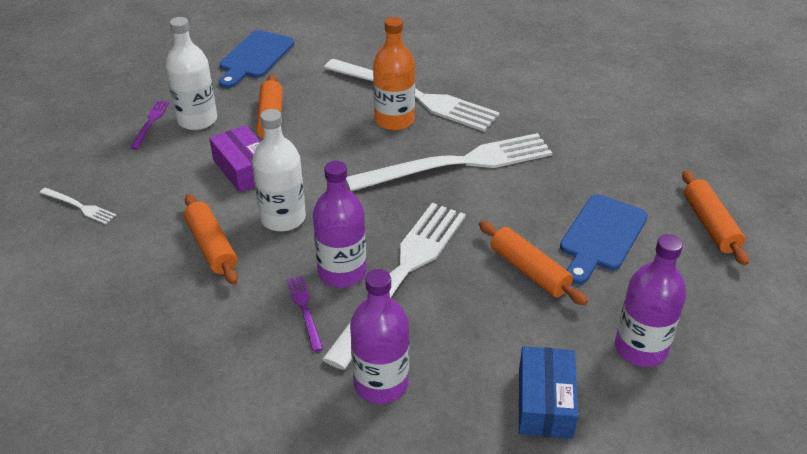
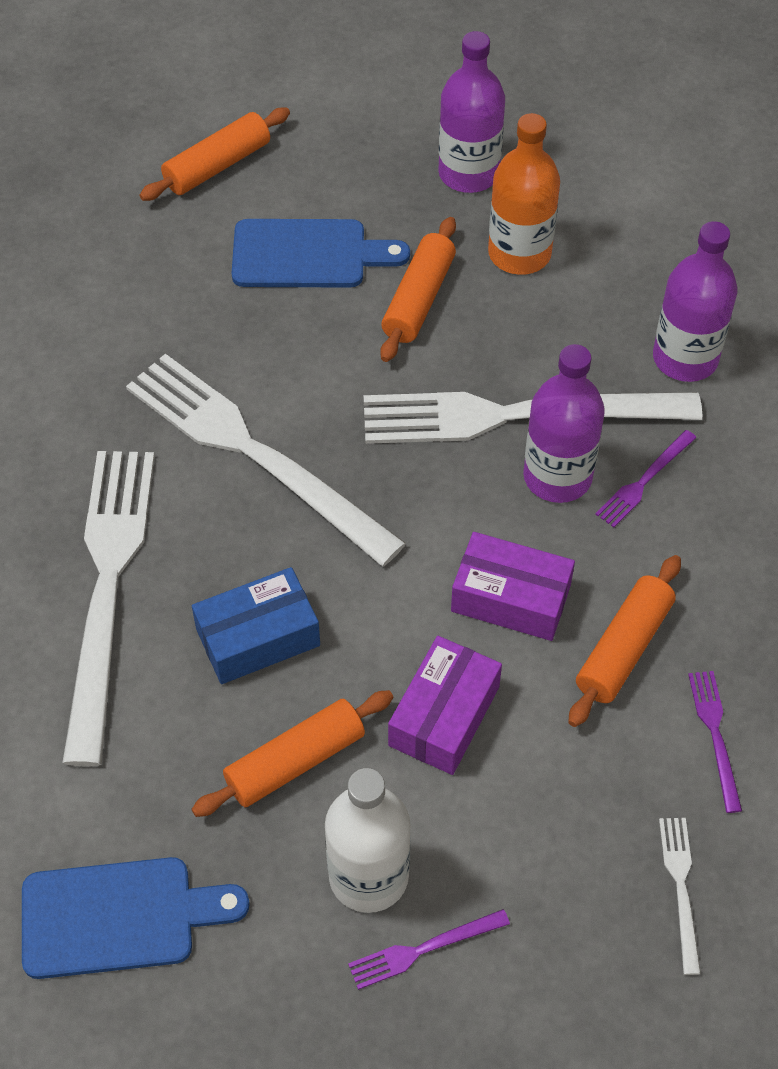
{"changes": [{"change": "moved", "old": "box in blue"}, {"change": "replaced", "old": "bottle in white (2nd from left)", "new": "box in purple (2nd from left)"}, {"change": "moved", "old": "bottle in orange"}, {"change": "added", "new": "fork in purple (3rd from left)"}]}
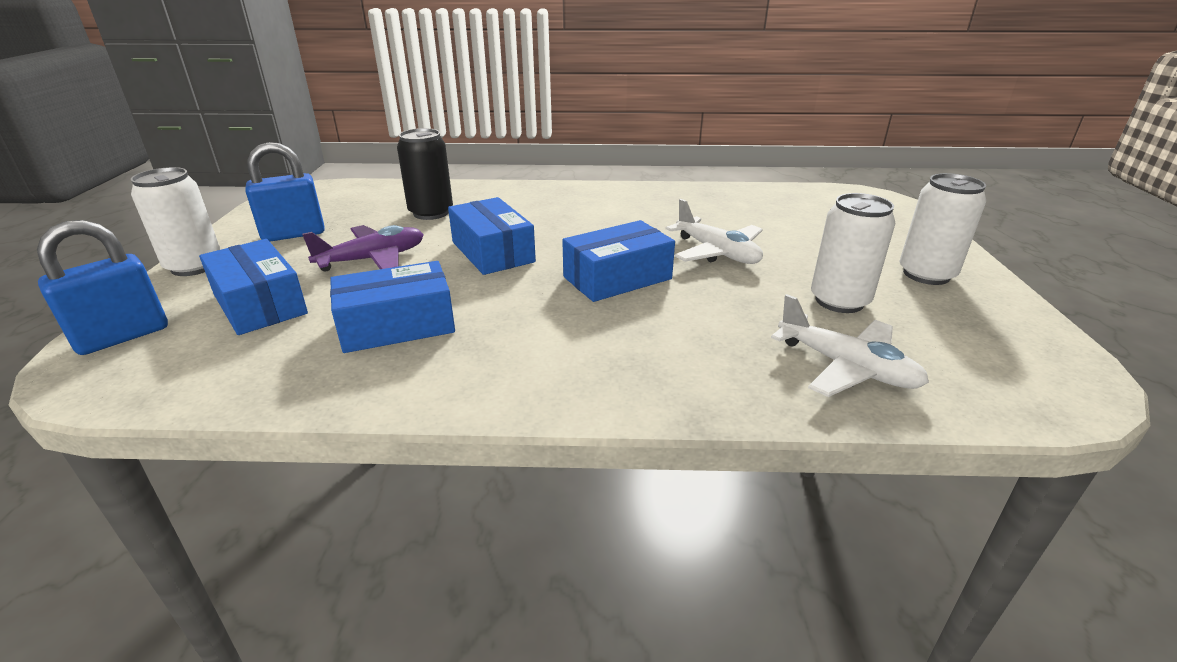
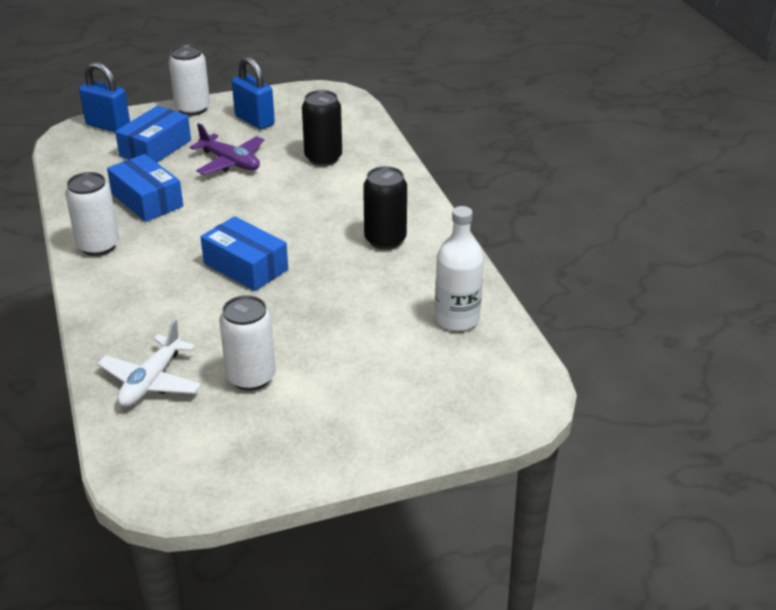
{"changes": [{"change": "moved", "old": "can in white (3rd from left in the first image)", "new": "can in white (1st from left)"}, {"change": "added", "new": "can in black (2nd from left)"}, {"change": "added", "new": "bottle in white"}, {"change": "removed", "old": "box in blue (3rd from left)"}, {"change": "removed", "old": "plane in white (1st from left)"}]}
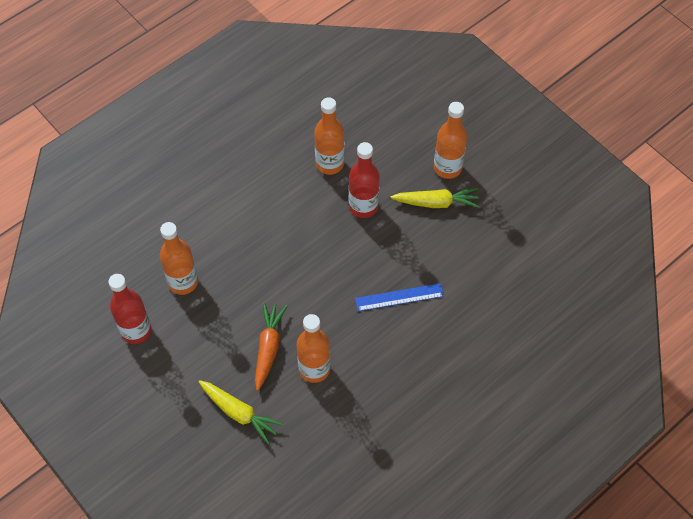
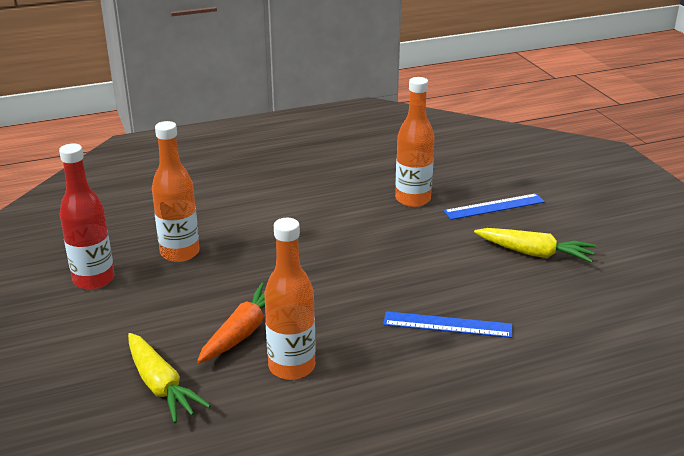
{"changes": [{"change": "added", "new": "ruler in blue (2nd from left)"}, {"change": "removed", "old": "bottle in red (2nd from left)"}, {"change": "removed", "old": "bottle in orange (4th from left)"}]}
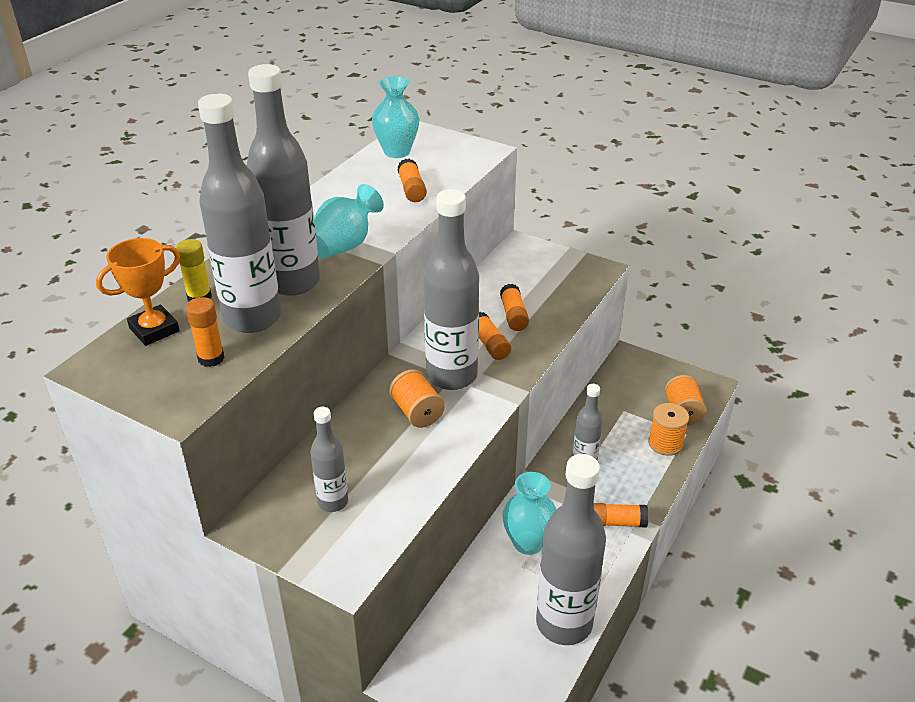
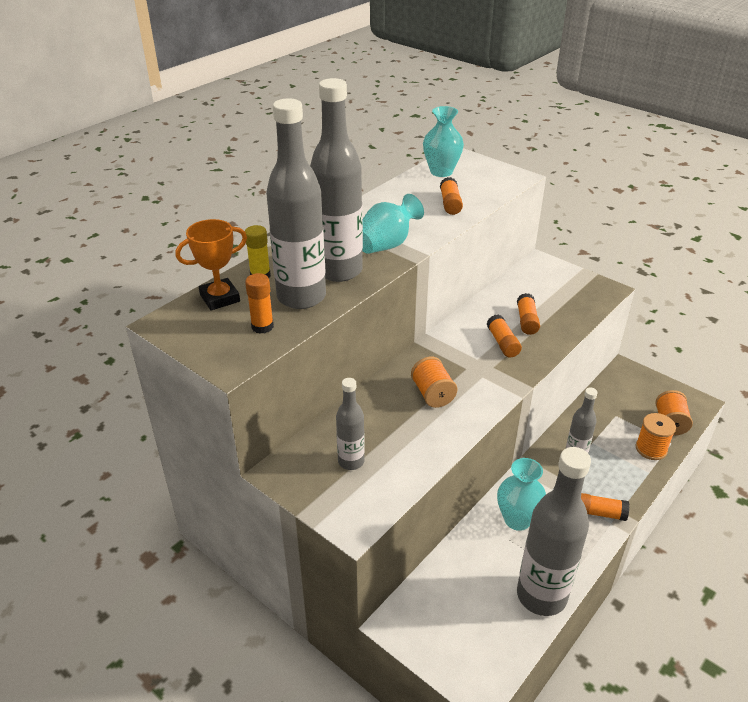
{"changes": [{"change": "removed", "old": "bottle in grey (4th from left)"}]}
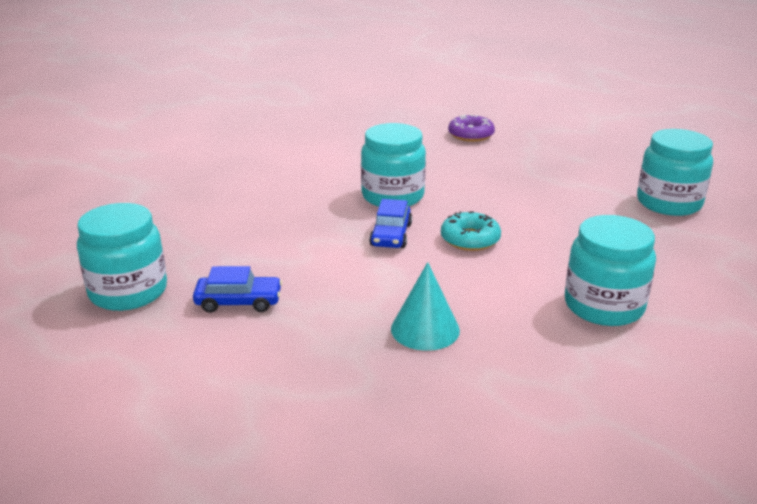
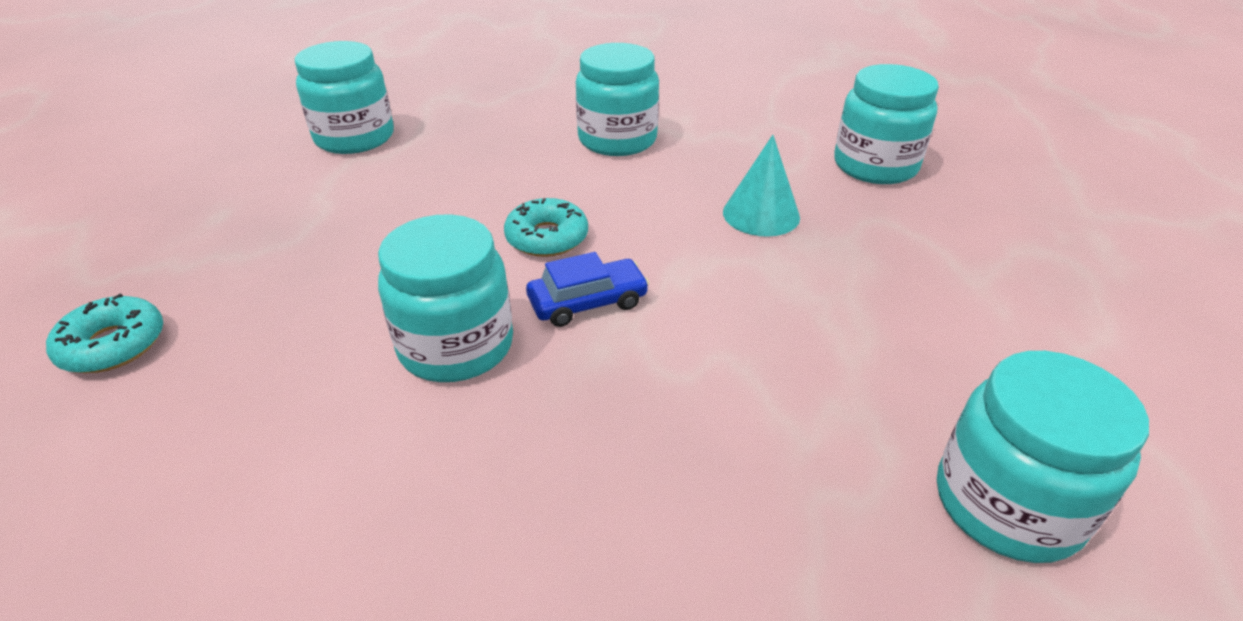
{"changes": [{"change": "recoloured", "old": "donut in purple", "new": "donut in turquoise (1st from left)"}, {"change": "added", "new": "jar in turquoise (4th from left)"}, {"change": "removed", "old": "car in blue (1st from left)"}]}
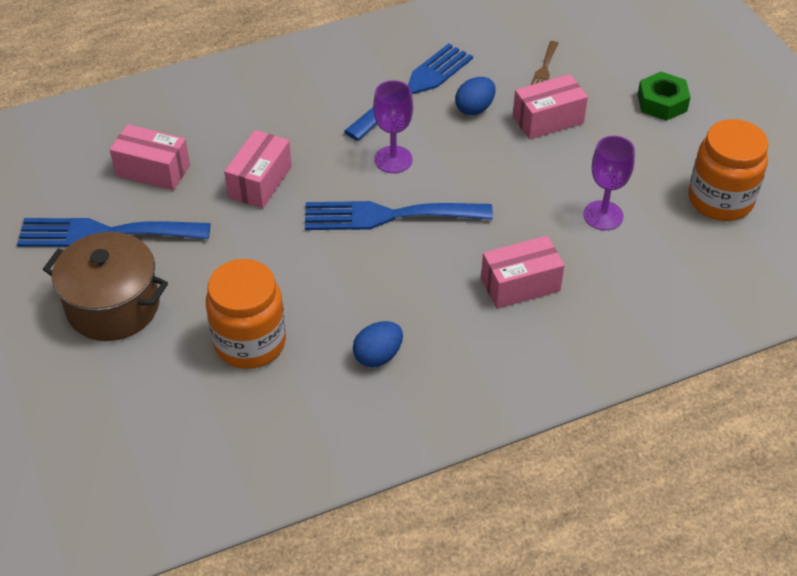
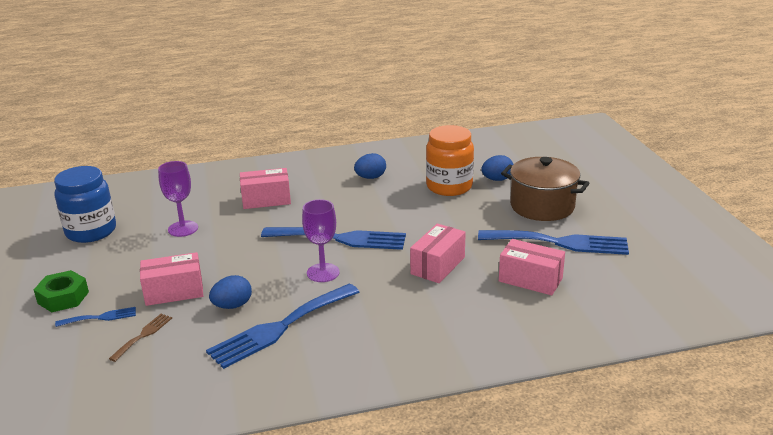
{"changes": [{"change": "recoloured", "old": "jar in orange (2nd from left)", "new": "jar in blue"}, {"change": "added", "new": "fork in blue (1st from left)"}, {"change": "added", "new": "egg in blue (3rd from left)"}]}
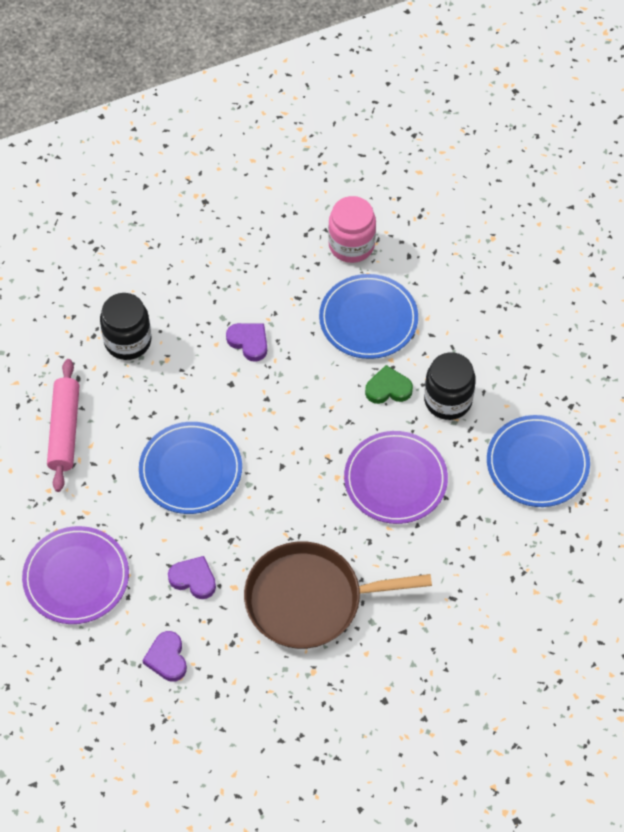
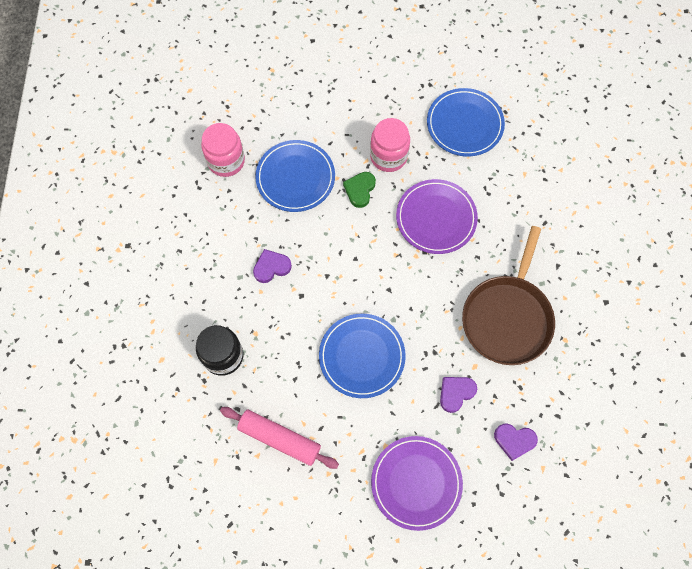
{"changes": [{"change": "recoloured", "old": "jar in black (2nd from left)", "new": "jar in pink (2nd from left)"}]}
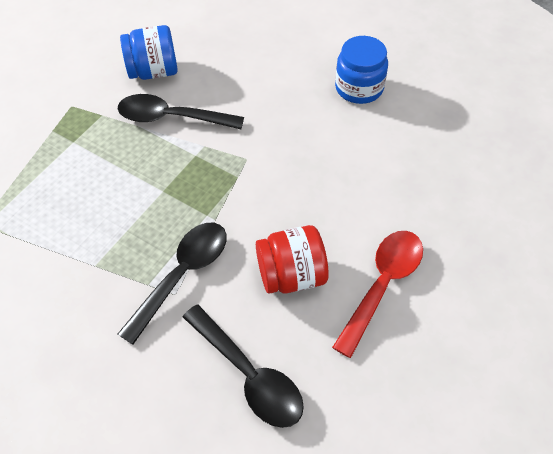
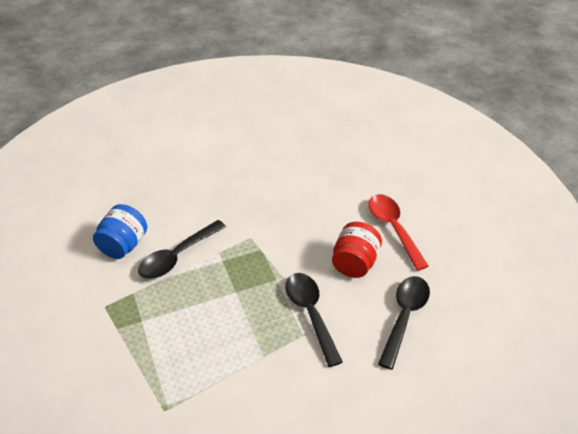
{"changes": [{"change": "turned", "old": "spoon in black (3rd from left)", "degrees": -60}, {"change": "removed", "old": "jar in blue (2nd from left)"}]}
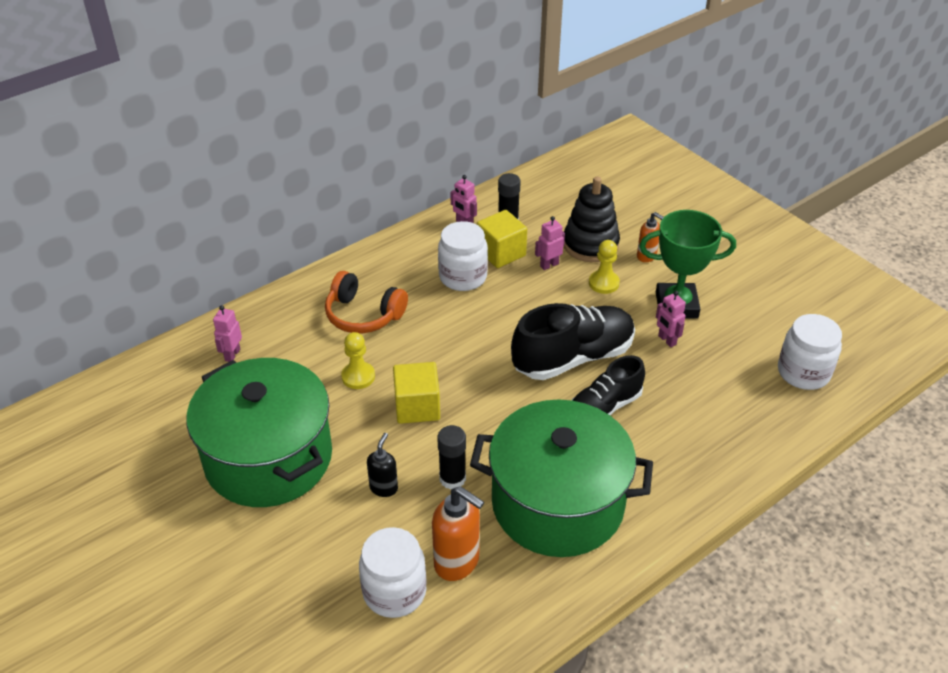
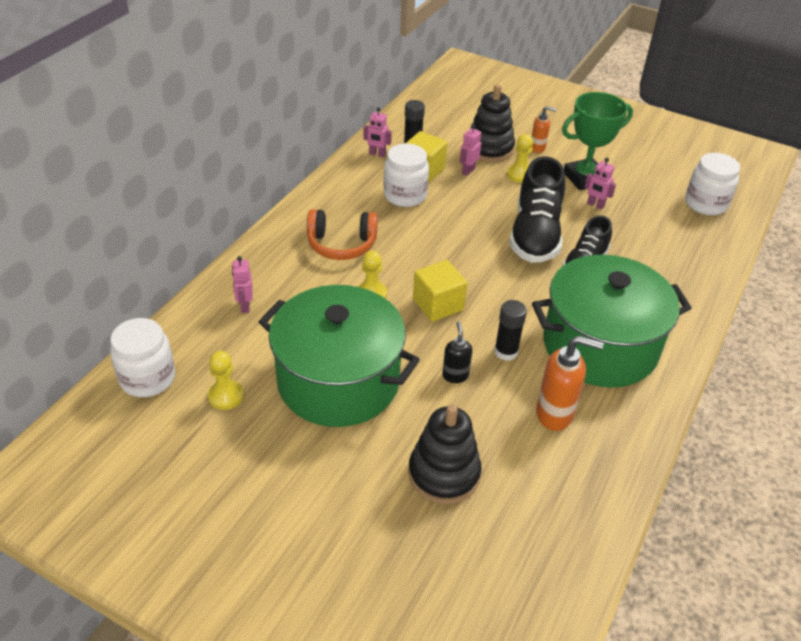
{"changes": [{"change": "moved", "old": "jar in white (1st from left)"}, {"change": "added", "new": "pawn in yellow (1st from left)"}, {"change": "added", "new": "stacking toy in black (1st from left)"}, {"change": "turned", "old": "shoe in black (1st from left)", "degrees": 150}]}
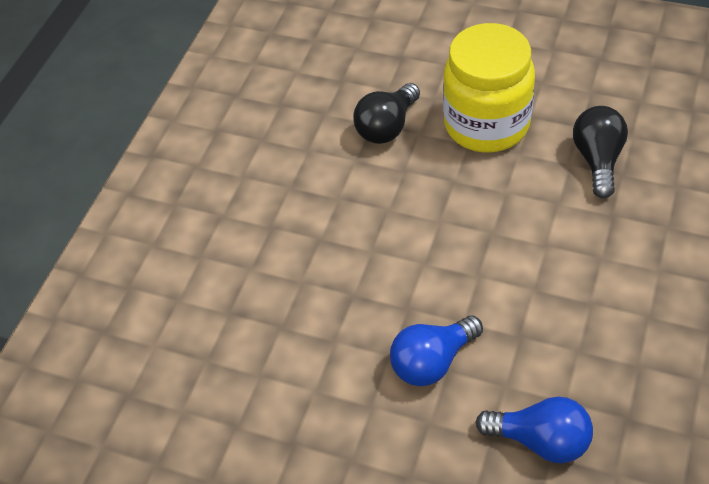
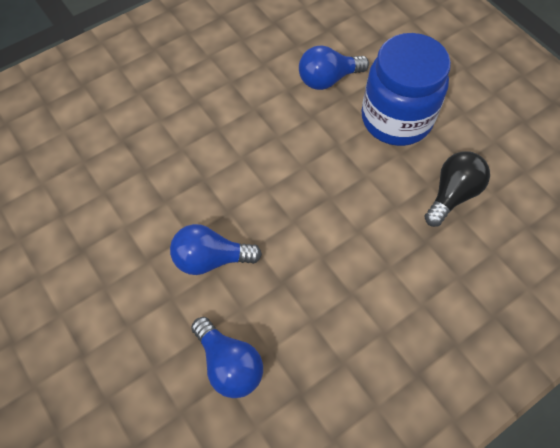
{"changes": [{"change": "recoloured", "old": "light bulb in black (1st from left)", "new": "light bulb in blue (3rd from left)"}, {"change": "recoloured", "old": "jar in yellow", "new": "jar in blue"}]}
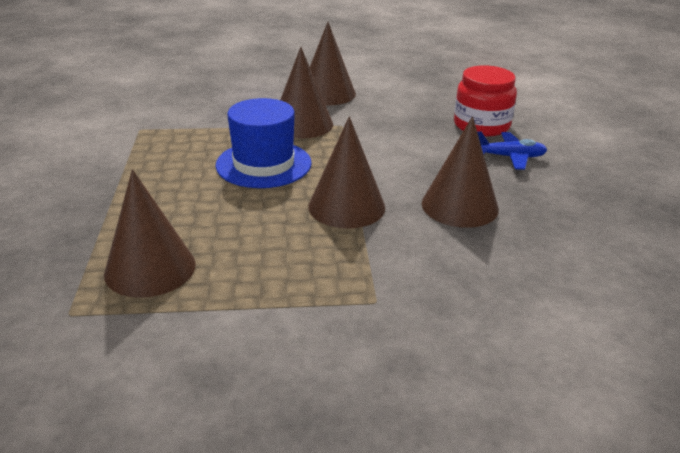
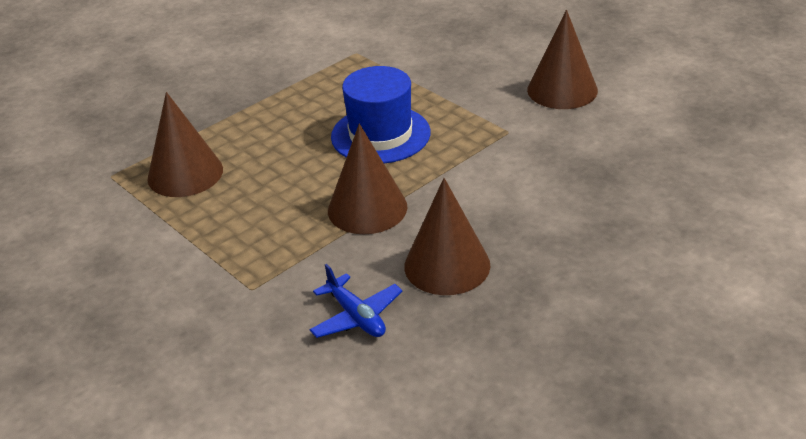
{"changes": [{"change": "moved", "old": "plane in blue"}, {"change": "removed", "old": "cone in brown (2nd from left)"}, {"change": "removed", "old": "jar in red"}]}
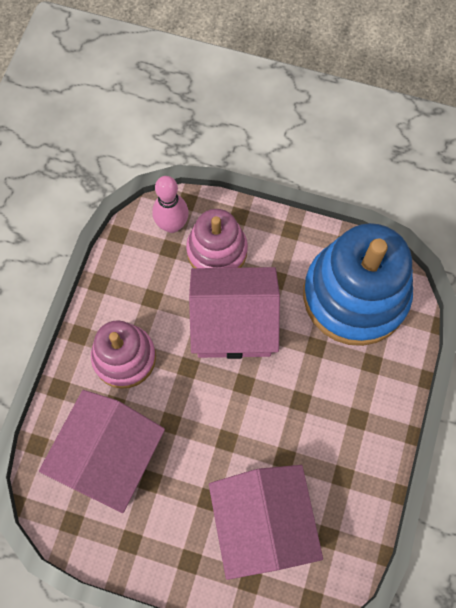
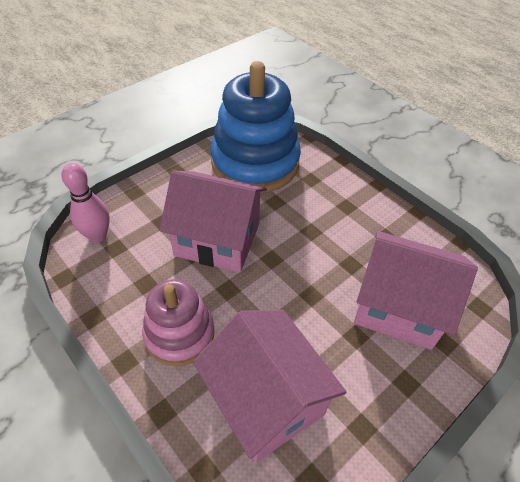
{"changes": [{"change": "turned", "old": "house in pink (2nd from left in the first image)", "degrees": 75}, {"change": "removed", "old": "stacking toy in pink (2nd from left)"}]}
